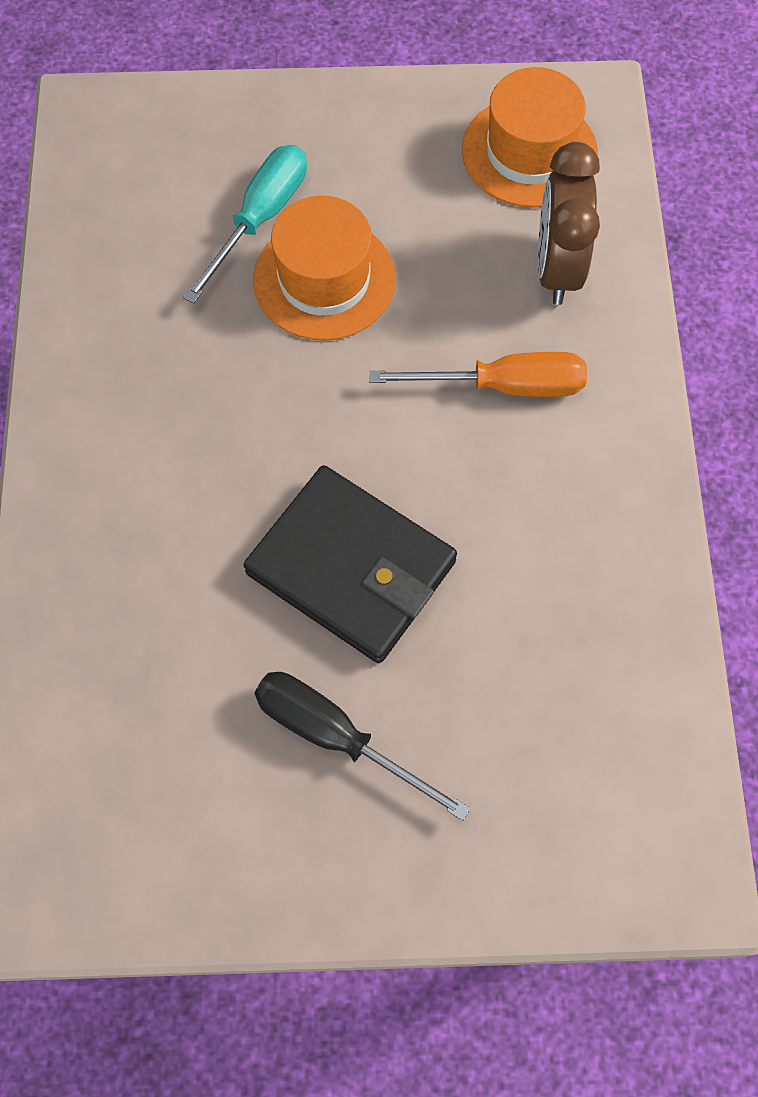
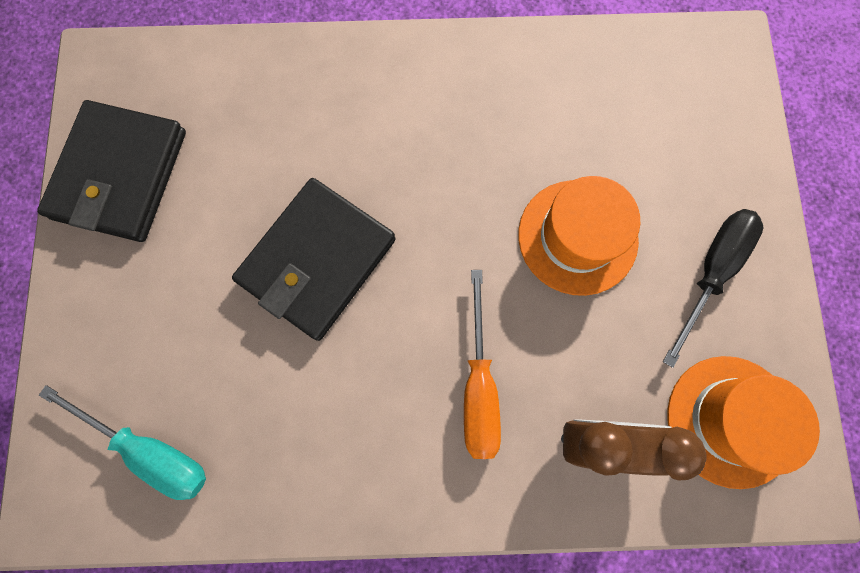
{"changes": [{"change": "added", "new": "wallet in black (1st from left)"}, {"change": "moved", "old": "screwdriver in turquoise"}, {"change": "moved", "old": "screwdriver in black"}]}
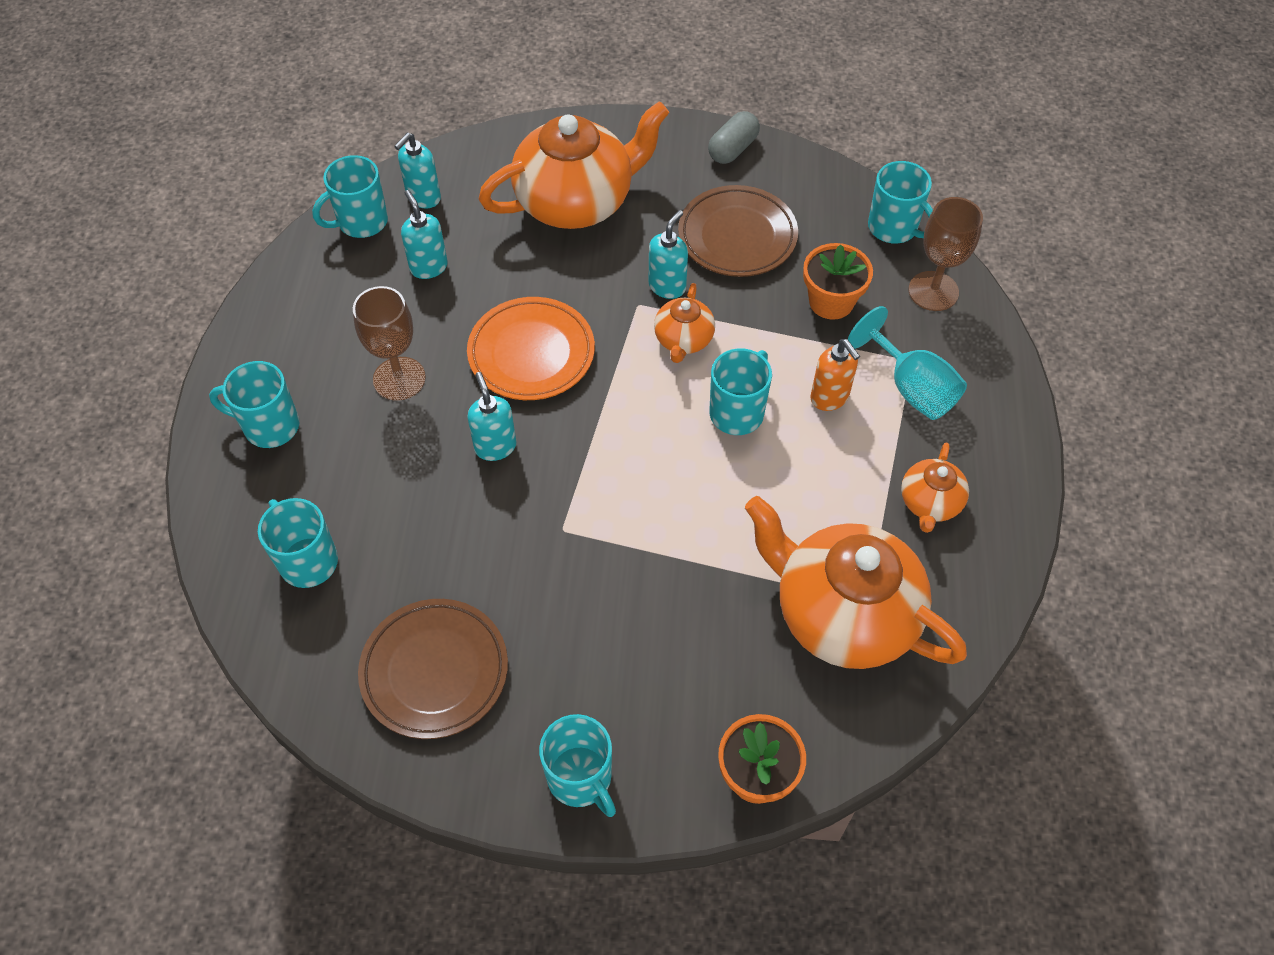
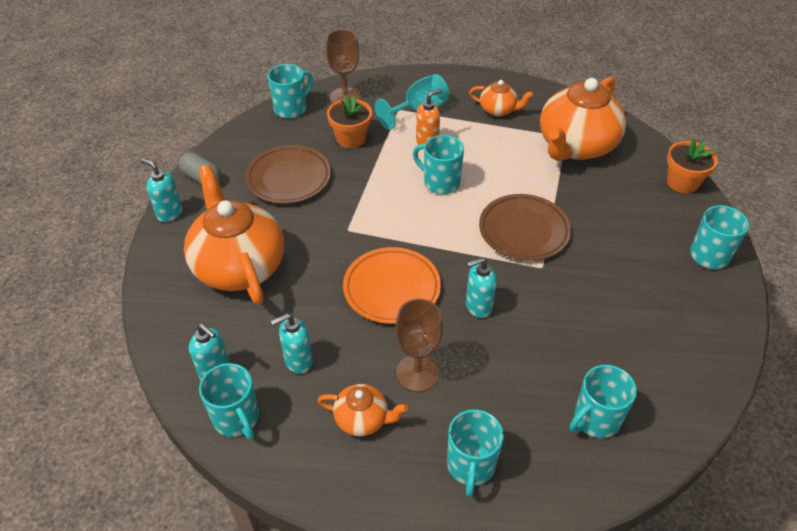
{"changes": [{"change": "moved", "old": "soap dispenser in turquoise (4th from left in the first image)", "new": "soap dispenser in turquoise (1st from left)"}, {"change": "moved", "old": "teapot in orange (2nd from left)"}, {"change": "moved", "old": "plate in brown (1st from left in the first image)", "new": "plate in brown (2nd from left)"}]}
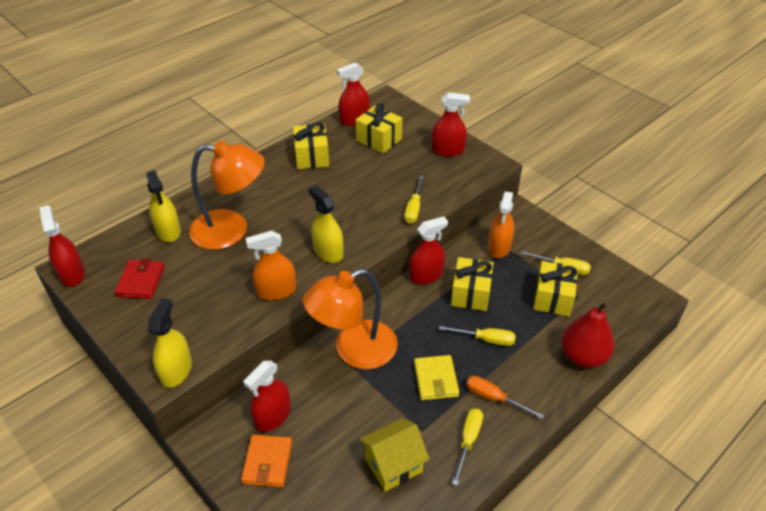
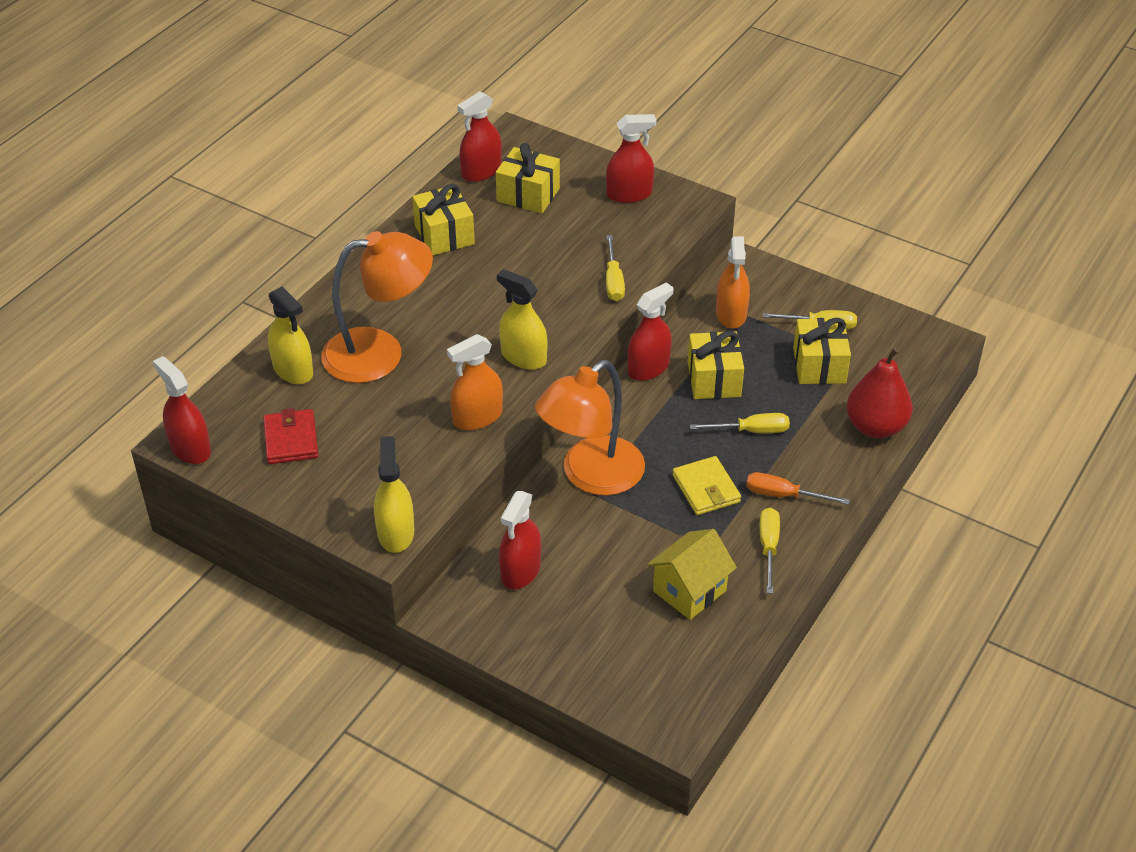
{"changes": [{"change": "removed", "old": "wallet in orange"}]}
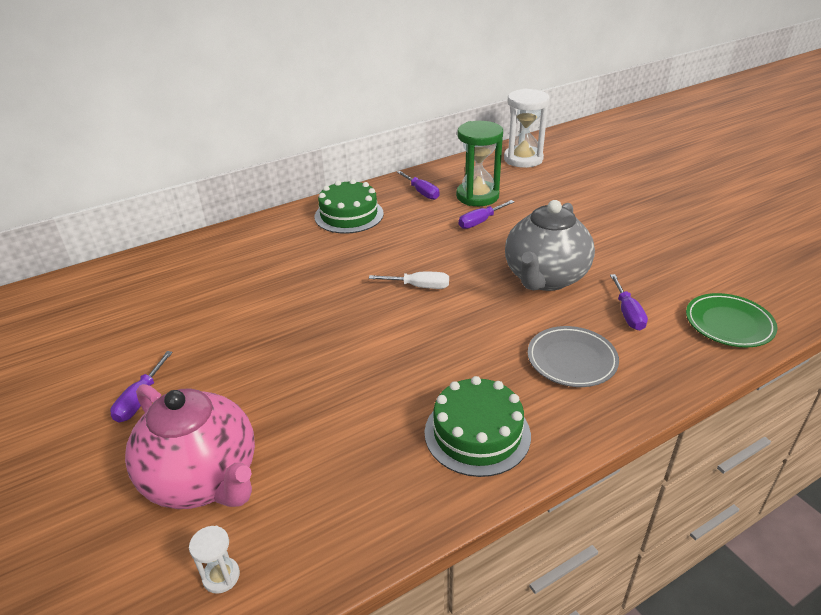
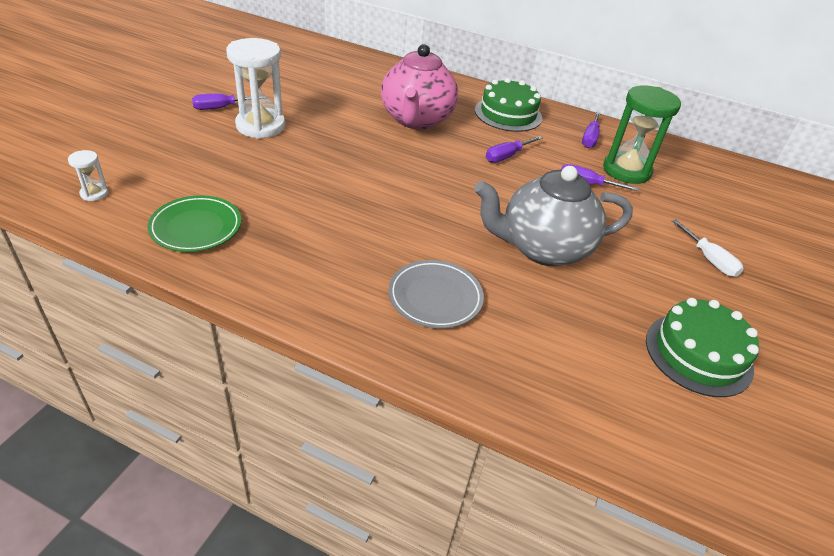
{"changes": [{"change": "moved", "old": "plate in green"}, {"change": "moved", "old": "hourglass in white (2nd from left)"}, {"change": "moved", "old": "teapot in pink"}, {"change": "moved", "old": "screwdriver in purple (4th from left in the first image)", "new": "screwdriver in purple (2nd from left)"}, {"change": "moved", "old": "cake in green (2nd from left)"}, {"change": "moved", "old": "screwdriver in white"}]}
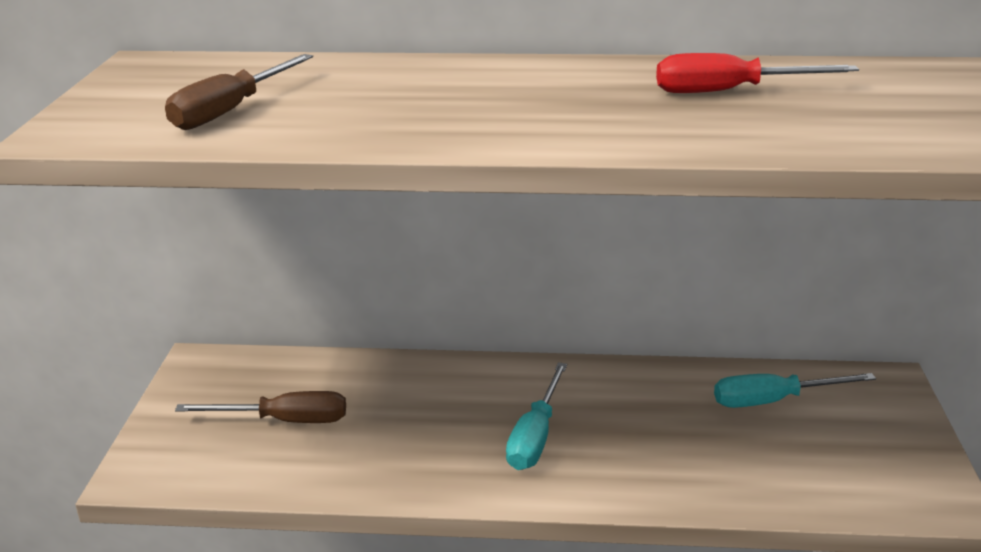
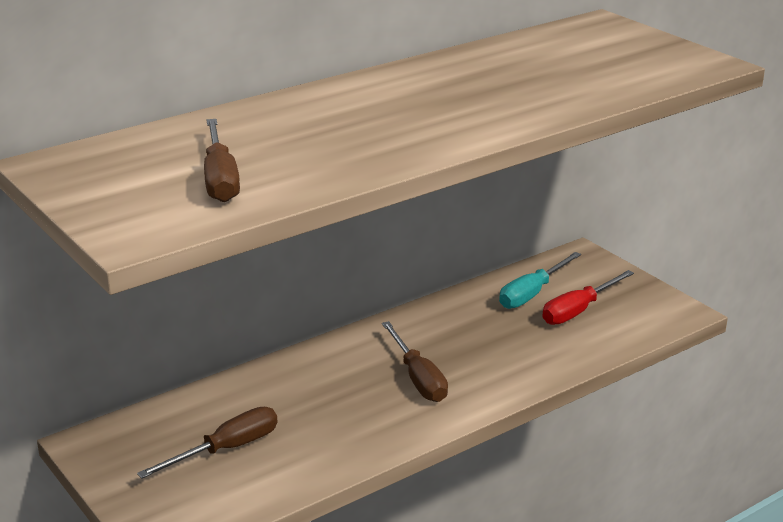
{"changes": [{"change": "recoloured", "old": "screwdriver in turquoise (1st from left)", "new": "screwdriver in brown (3rd from left)"}, {"change": "moved", "old": "screwdriver in red"}]}
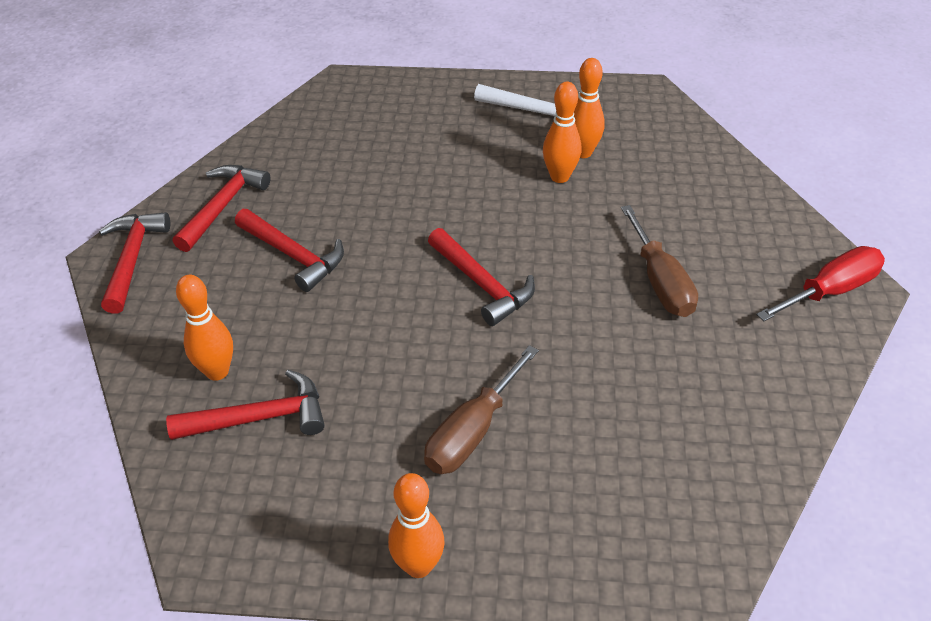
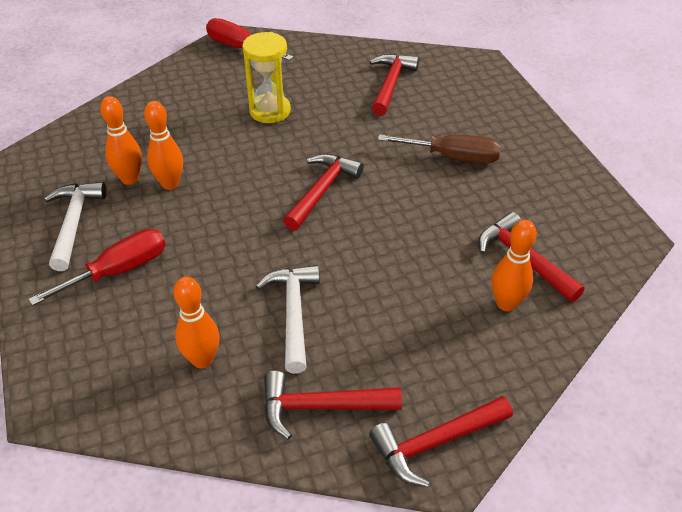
{"changes": [{"change": "added", "new": "screwdriver in red (1st from left)"}, {"change": "moved", "old": "bowling pin in orange (2nd from left in the first image)", "new": "bowling pin in orange (3rd from left)"}, {"change": "replaced", "old": "screwdriver in brown (2nd from left)", "new": "hourglass in yellow"}, {"change": "added", "new": "hammer in white (2nd from left)"}, {"change": "moved", "old": "hammer in red (4th from left in the first image)", "new": "hammer in red (3rd from left)"}]}
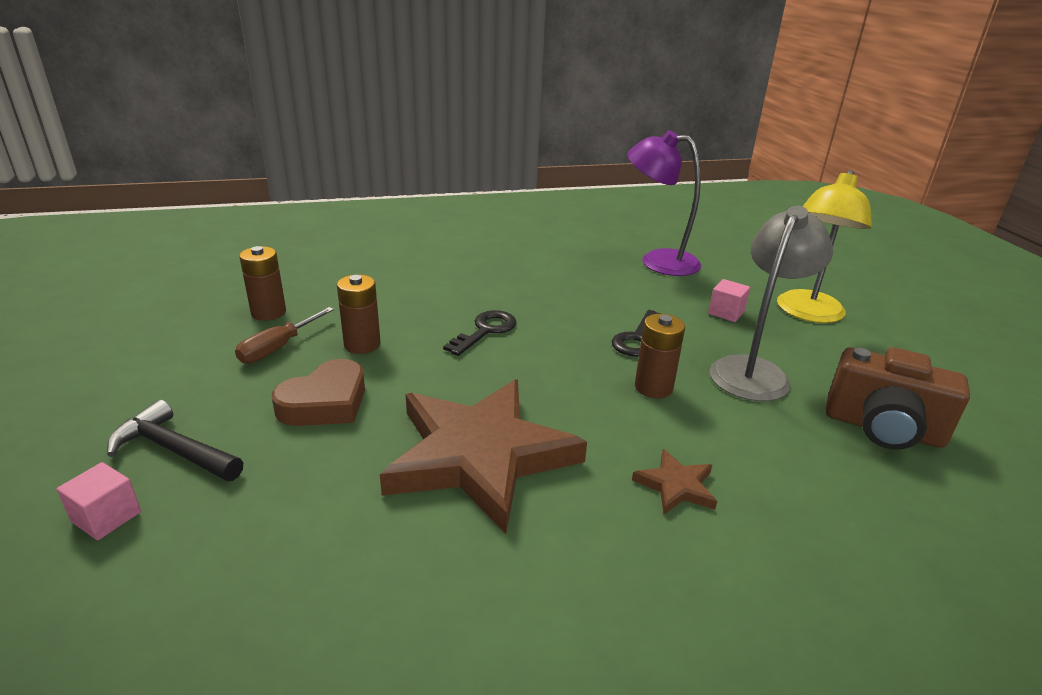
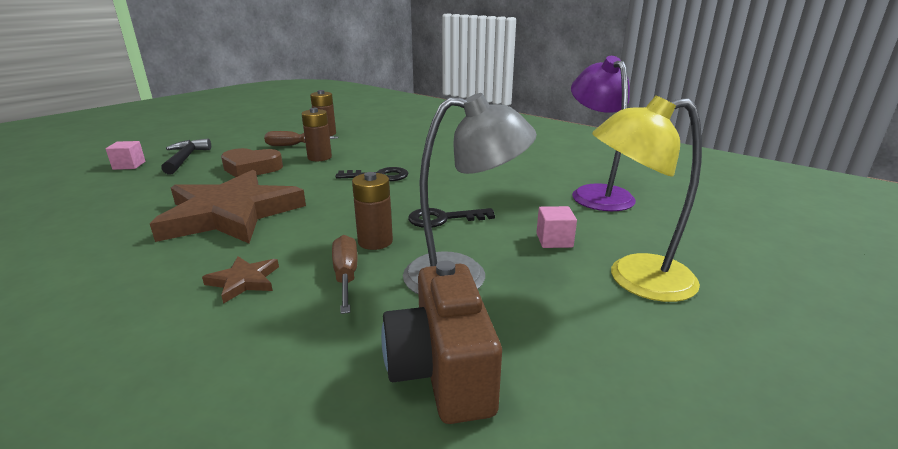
{"changes": [{"change": "added", "new": "screwdriver in brown (2nd from left)"}]}
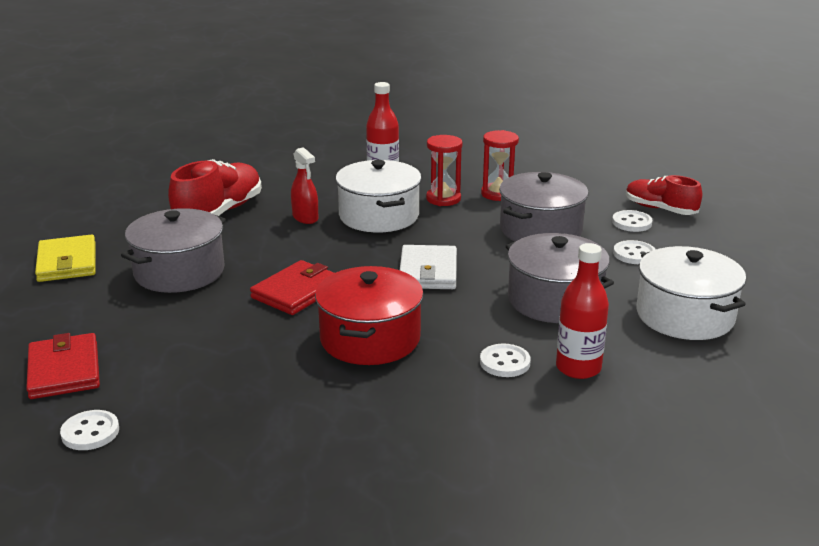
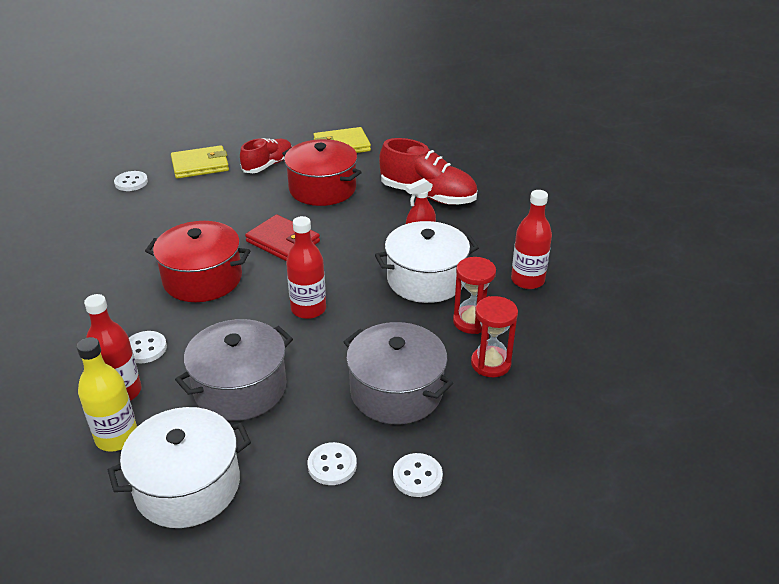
{"changes": [{"change": "added", "new": "bottle in yellow"}, {"change": "recoloured", "old": "wallet in red (1st from left)", "new": "wallet in yellow (1st from left)"}, {"change": "moved", "old": "shoe in red (2nd from left in the first image)", "new": "shoe in red (1st from left)"}, {"change": "recoloured", "old": "pot in grey (1st from left)", "new": "pot in red (2nd from left)"}, {"change": "replaced", "old": "wallet in white", "new": "bottle in red (2nd from left)"}]}
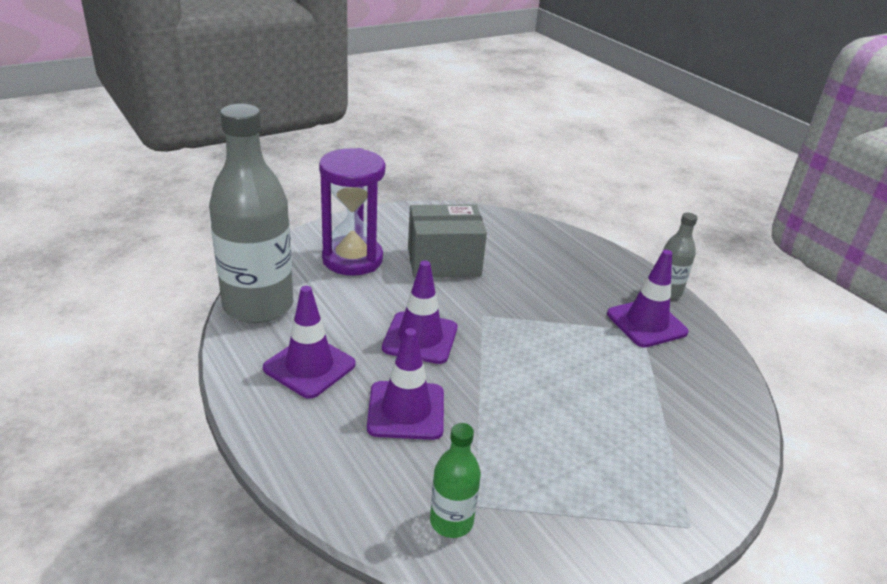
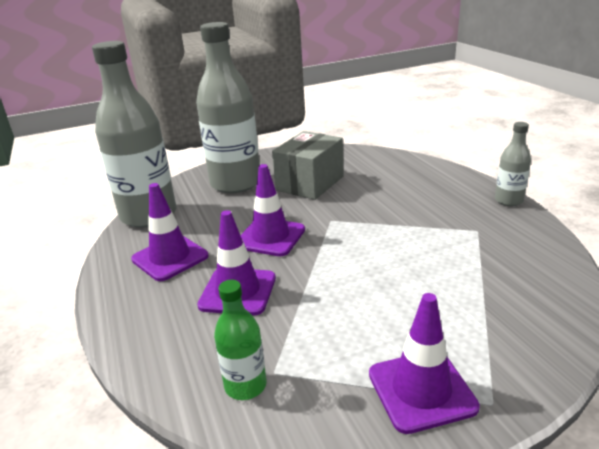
{"changes": [{"change": "replaced", "old": "hourglass in purple", "new": "bottle in grey (2nd from left)"}, {"change": "turned", "old": "box in grey", "degrees": -60}, {"change": "moved", "old": "traffic cone in purple (4th from left)"}]}
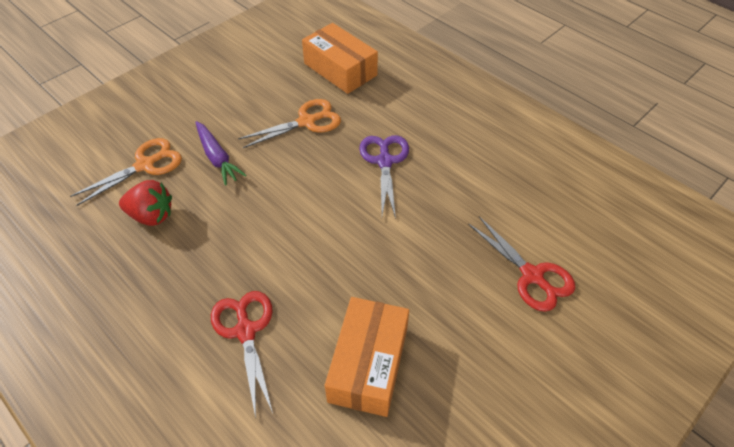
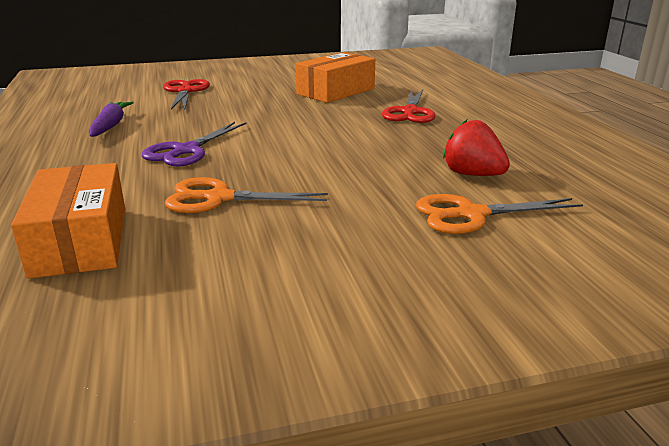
{"changes": [{"change": "moved", "old": "carrot in purple"}]}
